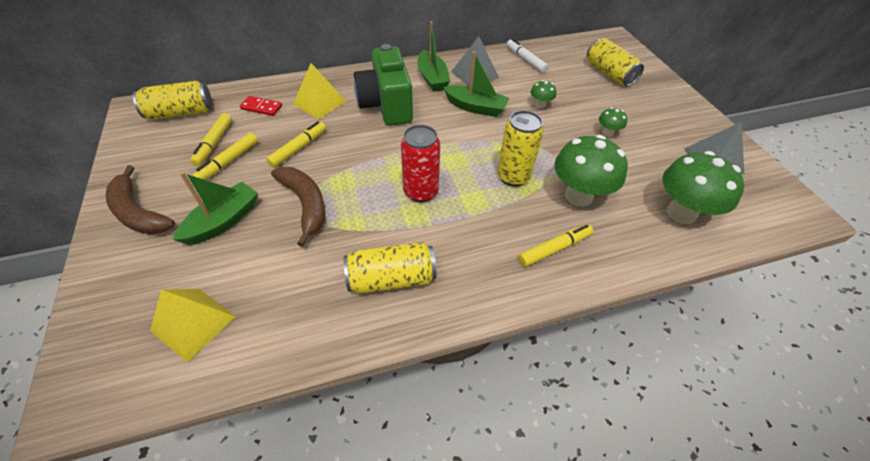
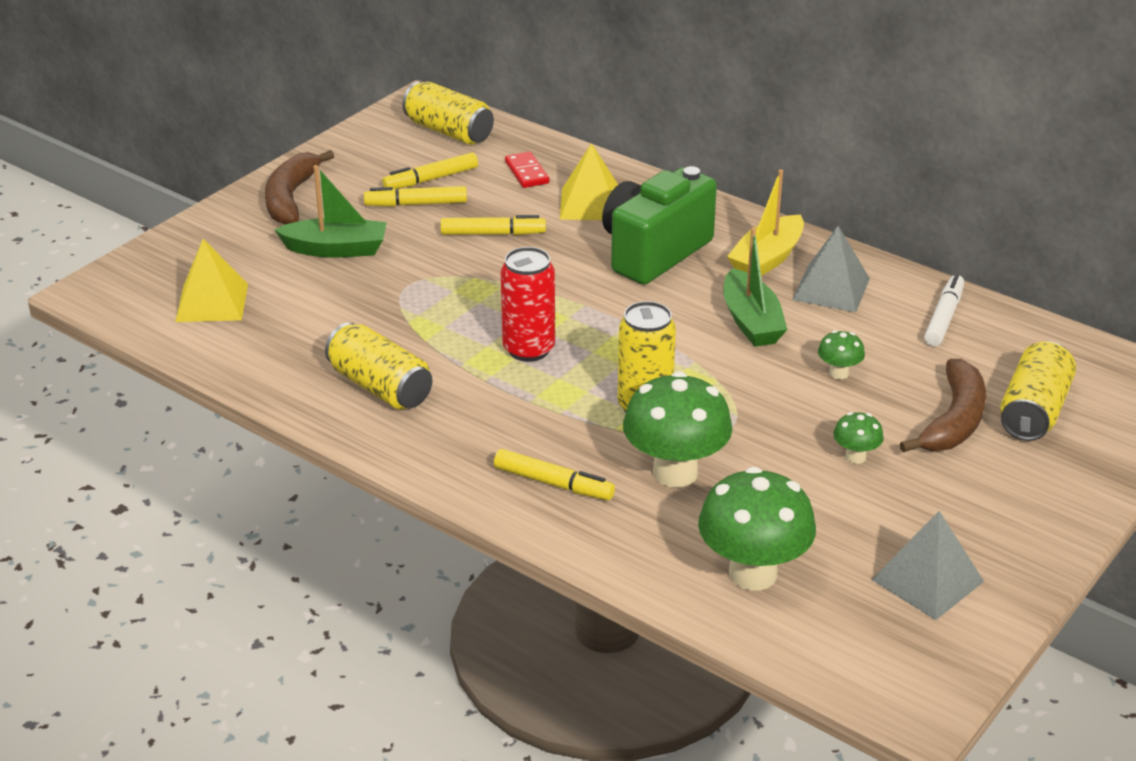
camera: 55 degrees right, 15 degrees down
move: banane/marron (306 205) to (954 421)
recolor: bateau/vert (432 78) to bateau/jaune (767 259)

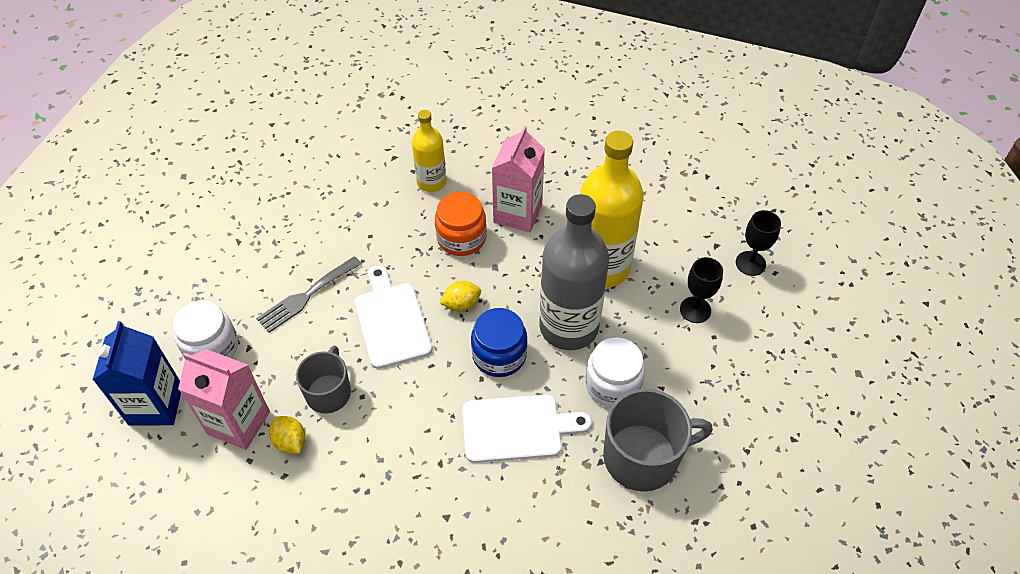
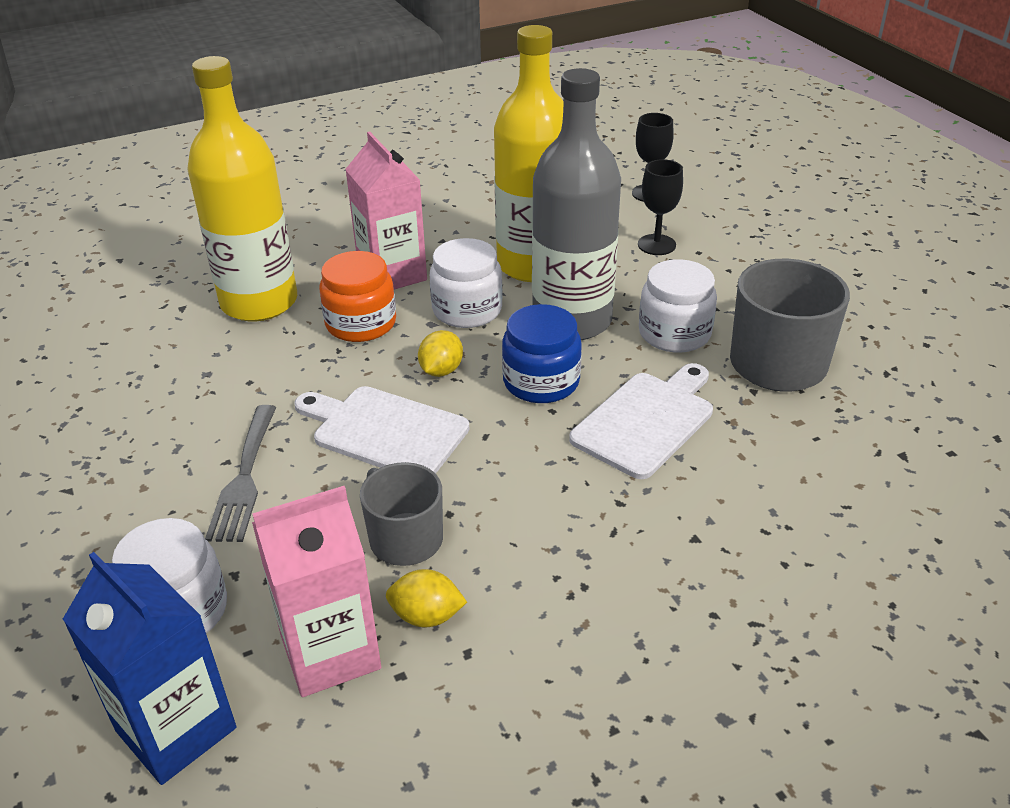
camera: 45 degrees left, 15 degrees down
insert: bocal/blanc (467 310)
resize: bouteille/jaune (431 182) = (259 302) x1.80

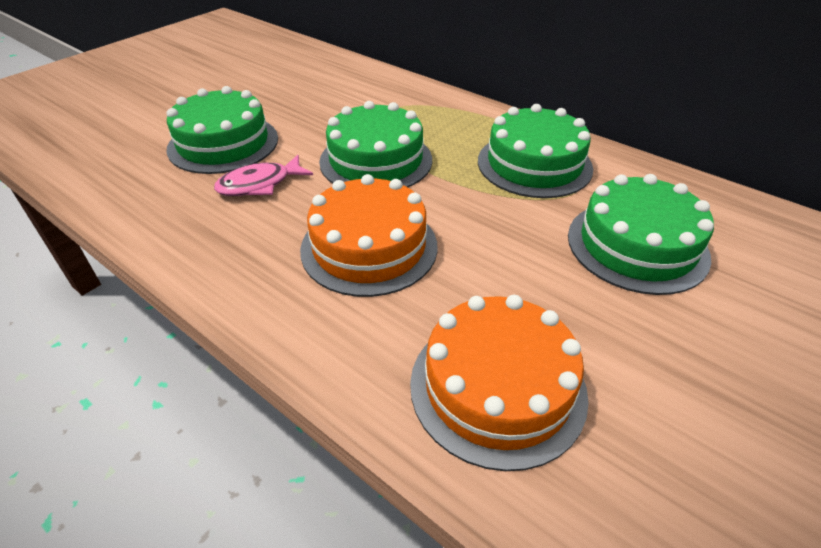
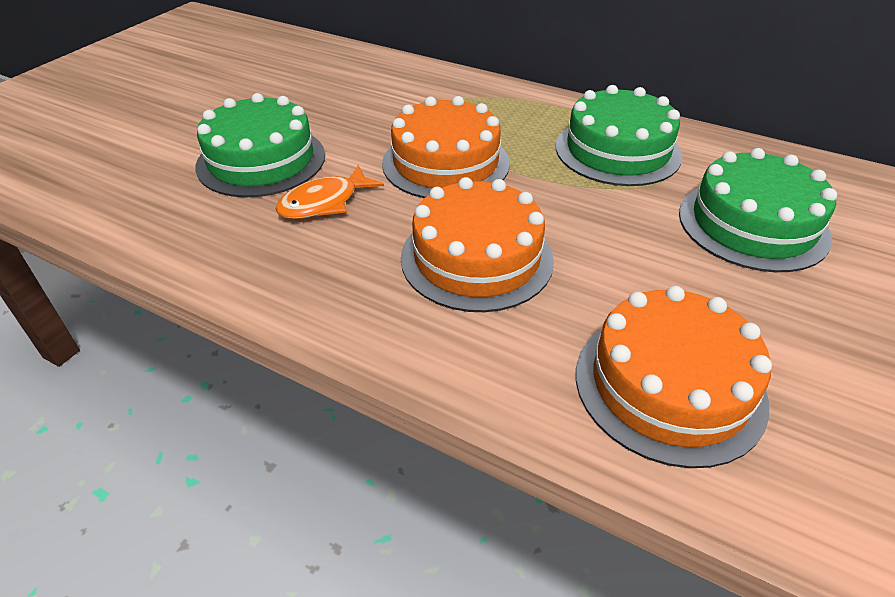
camera: 10 degrees left, 0 degrees up
recolor: poisson/rose (259 184) to poisson/orange (324 202); gâteau/vert (376 160) to gâteau/orange (445 163)

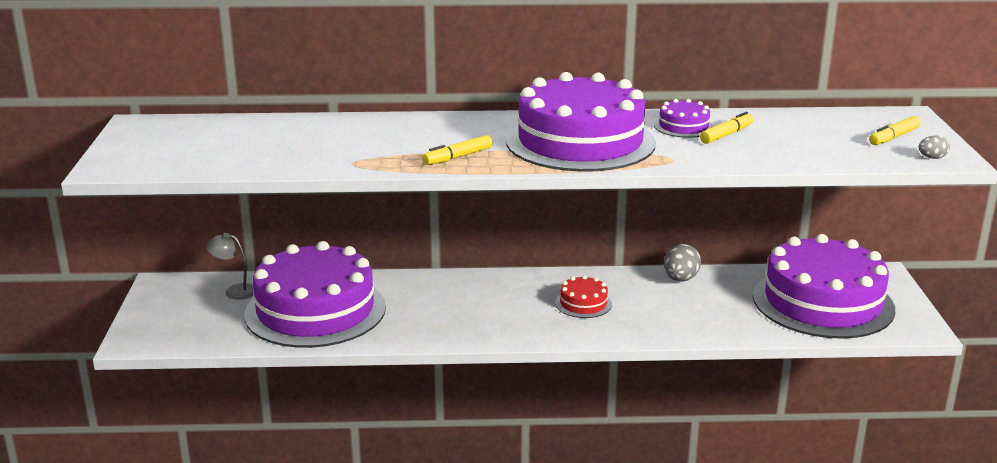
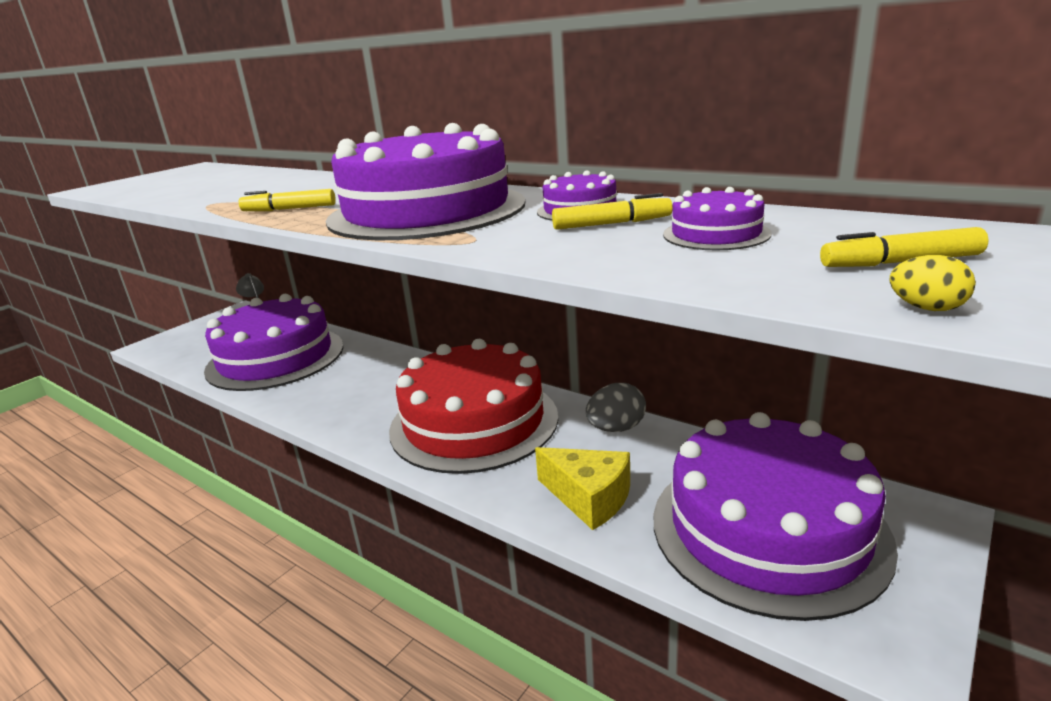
camera: 40 degrees right, 0 degrees up
insert: fromage/jaune (589 498); gâteau/violet (716 234)
recolor: œuf/gris (932 158) to œuf/jaune (926 308)
resize: gâteau/rouge (583 303) = (474 422) x2.44

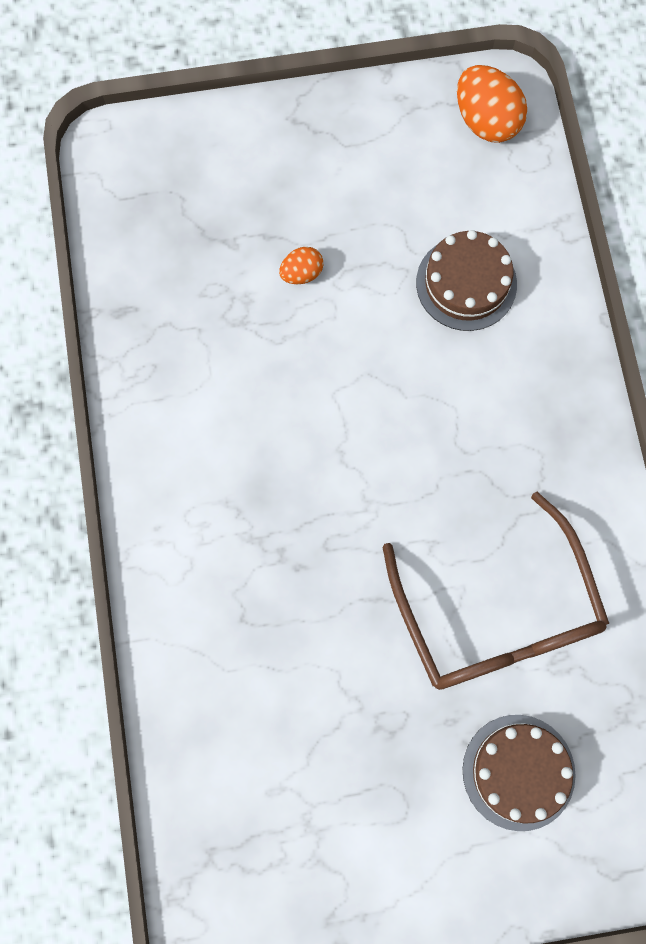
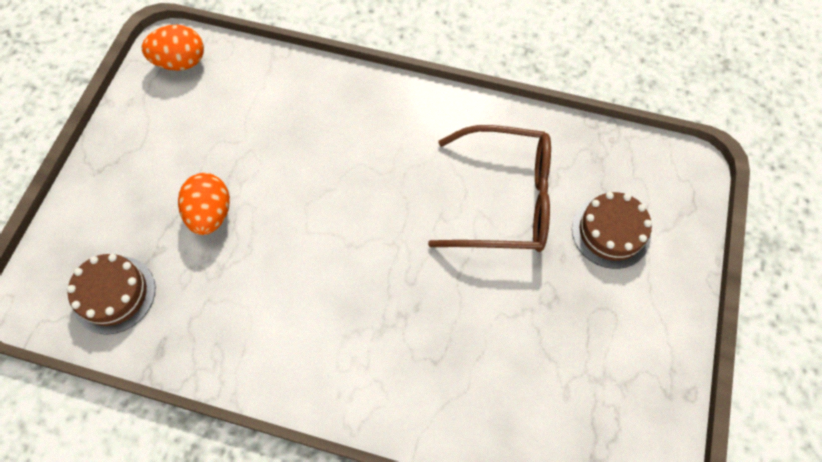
camera: 65 degrees left, 10 degrees down
move: gâteau/marron (466 283) to (114 294)
resize: œuf/orange (301 273) = (211 214) x1.81

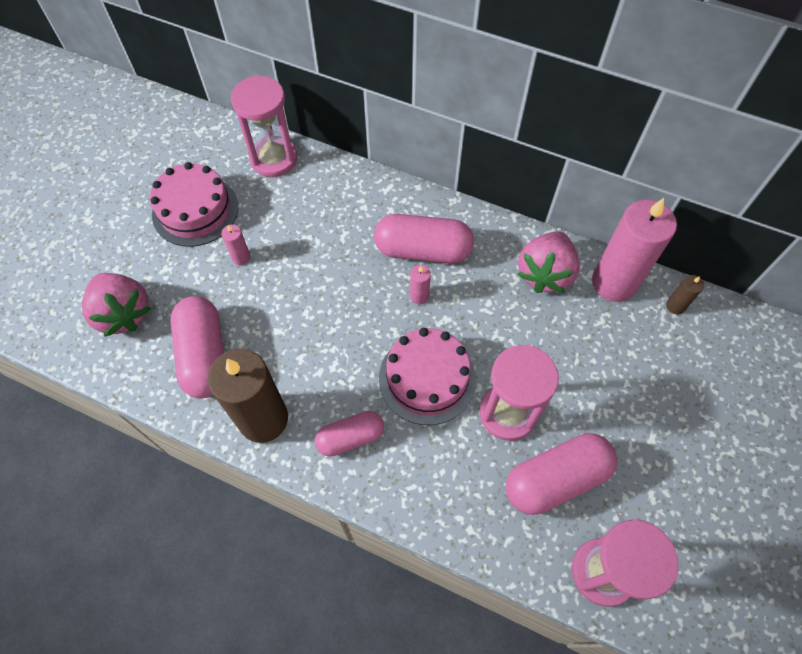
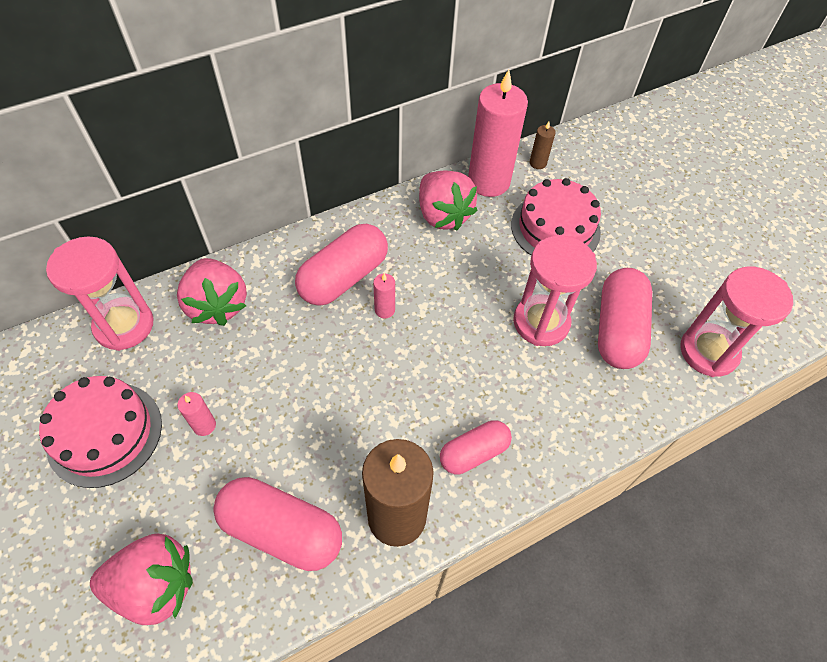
camera: 55 degrees left, 5 degrees down
insert: fraise/rose (217 305)
move: gâteau/rose (427 378) to (555 228)
rotate: gélule/rose (350 438) = (474 453) 45 degrees clockwise

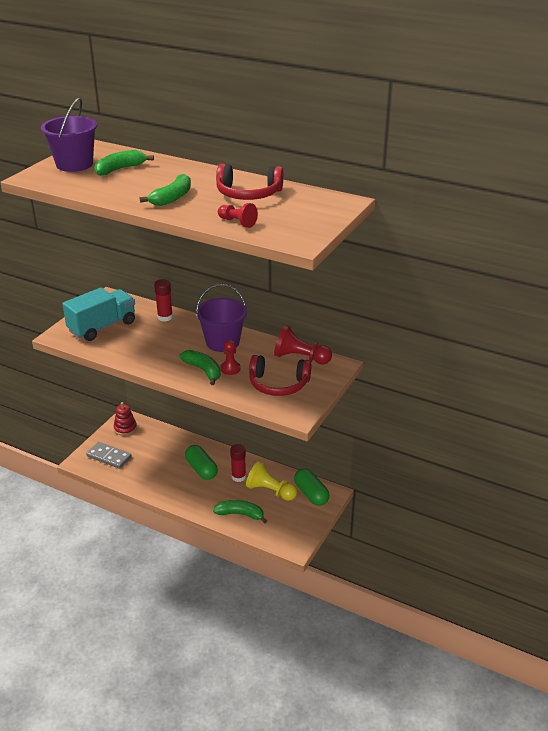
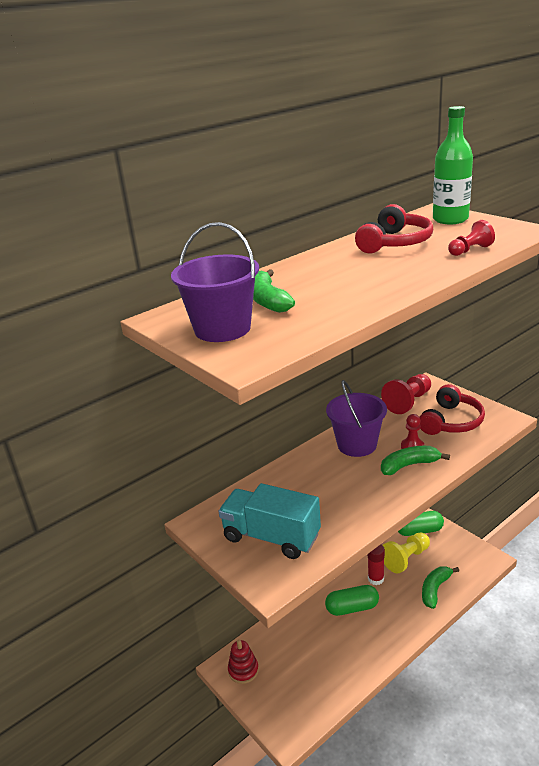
camera: 65 degrees left, 5 degrees down
delete: domino/gris (109 457); banane/vert (172 198); bâton de colle/rouge (165 317)
insert: bouteille/vert (450 219)
rotate: camion/turquoise (102 327) = (271 537) 45 degrees counterclockwise

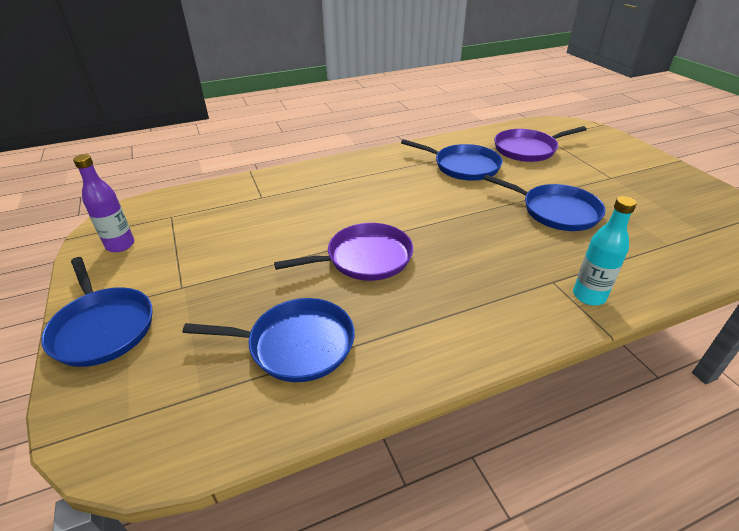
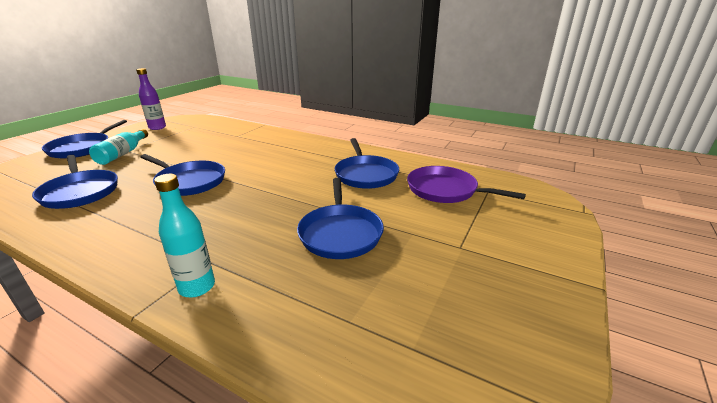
camera: 50 degrees right, 10 degrees down
insert: bouteille/turquoise (123 154)
recolor: poêle/violet (365 258) to poêle/bleu (189 181)

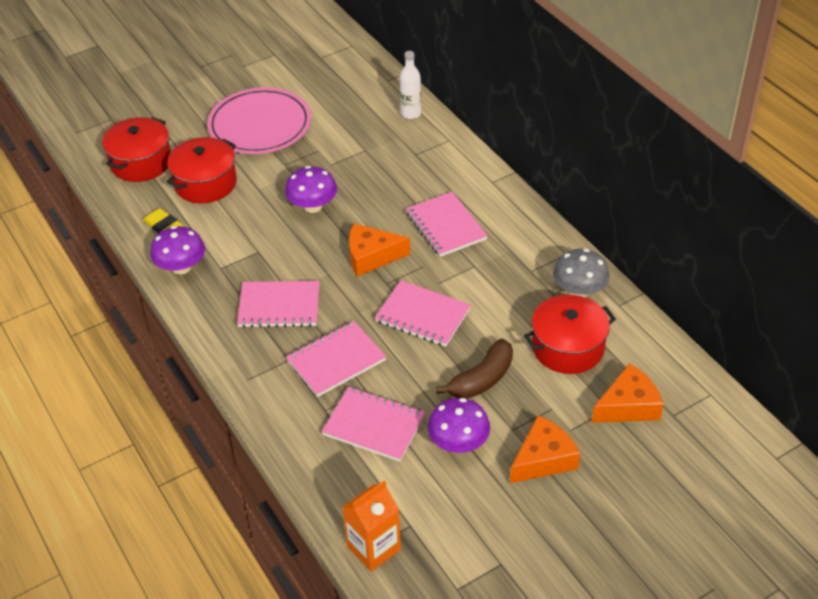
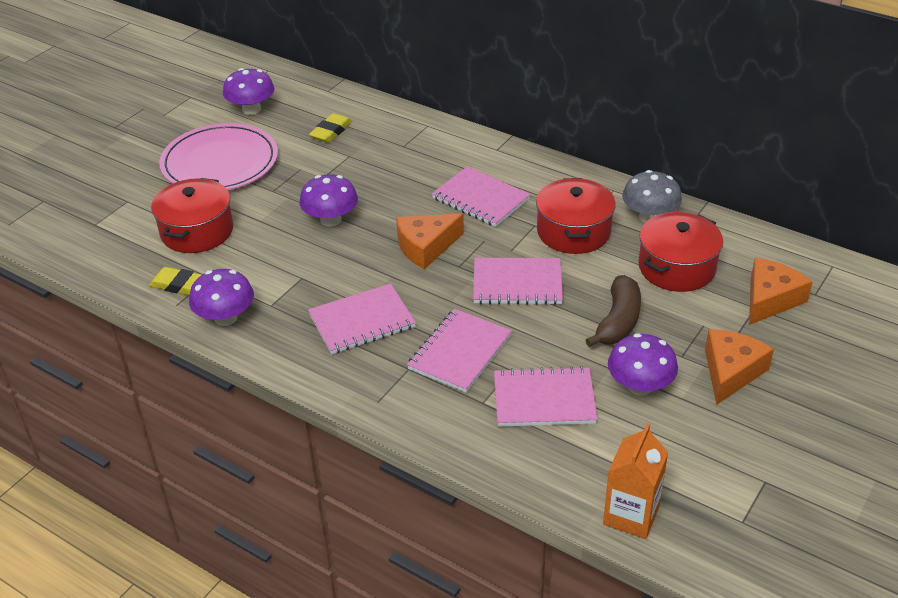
camera: 25 degrees left, 5 degrees down
delete: bouteille/blanc (411 114)
insert: champignon/violet (251 109); gomme/jaune (331 131)
move: marmite/rouge (141 162) to (573 231)

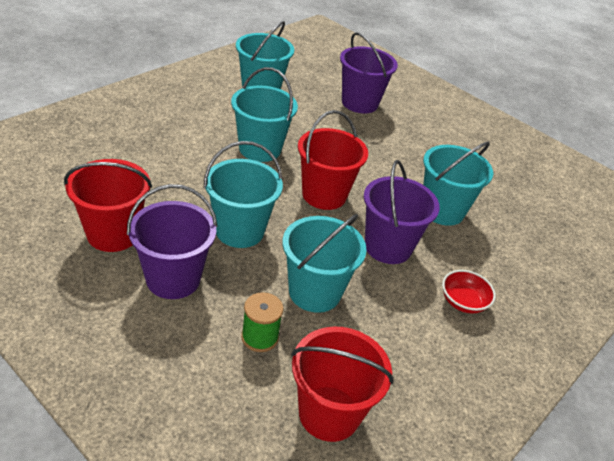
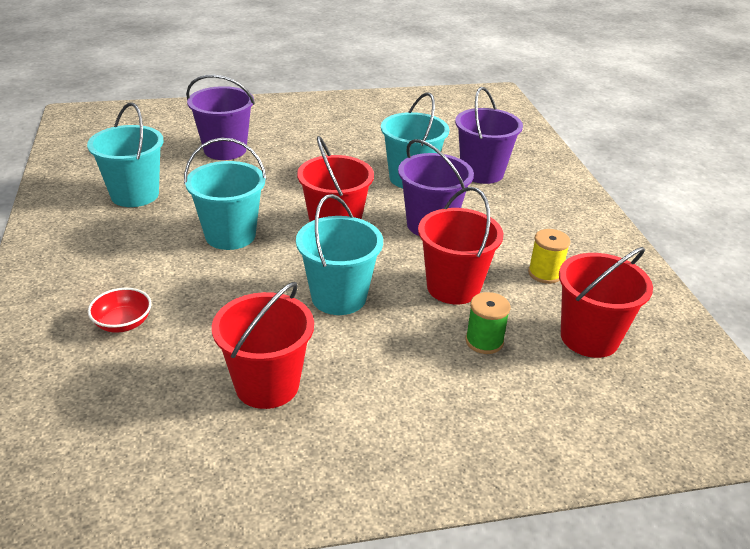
camera: 50 degrees left, 5 degrees down
insert: bobine/jaune (545 273)
move: seau/violet (173 279) to (482 172); bol/rouge (463 302) to (123 323)
recolor: seau/turquoise (314 292) to seau/rouge (453 287)

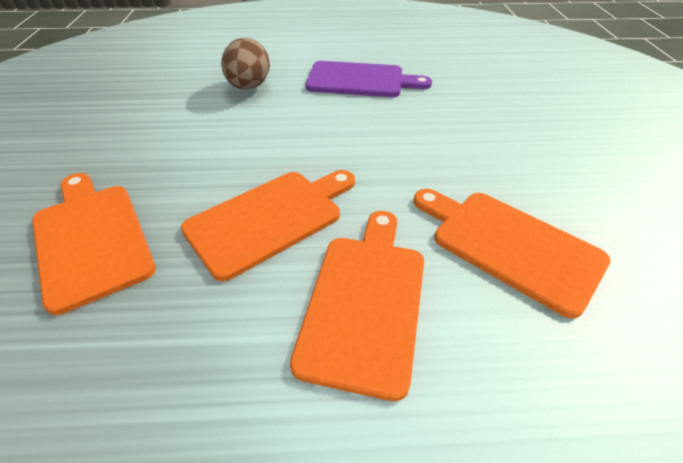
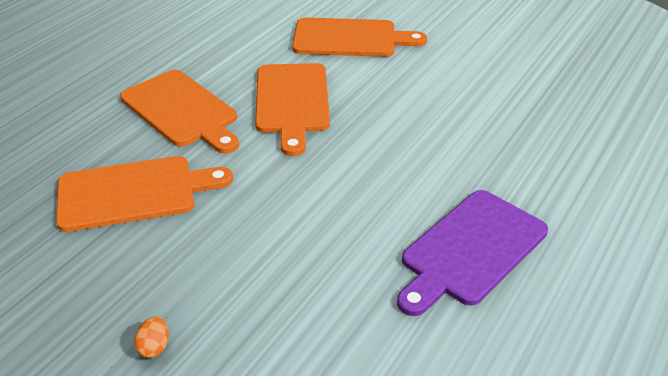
camera: 125 degrees right, 5 degrees down
delete: œuf/marron (249 87)
insert: œuf/orange (154 347)

